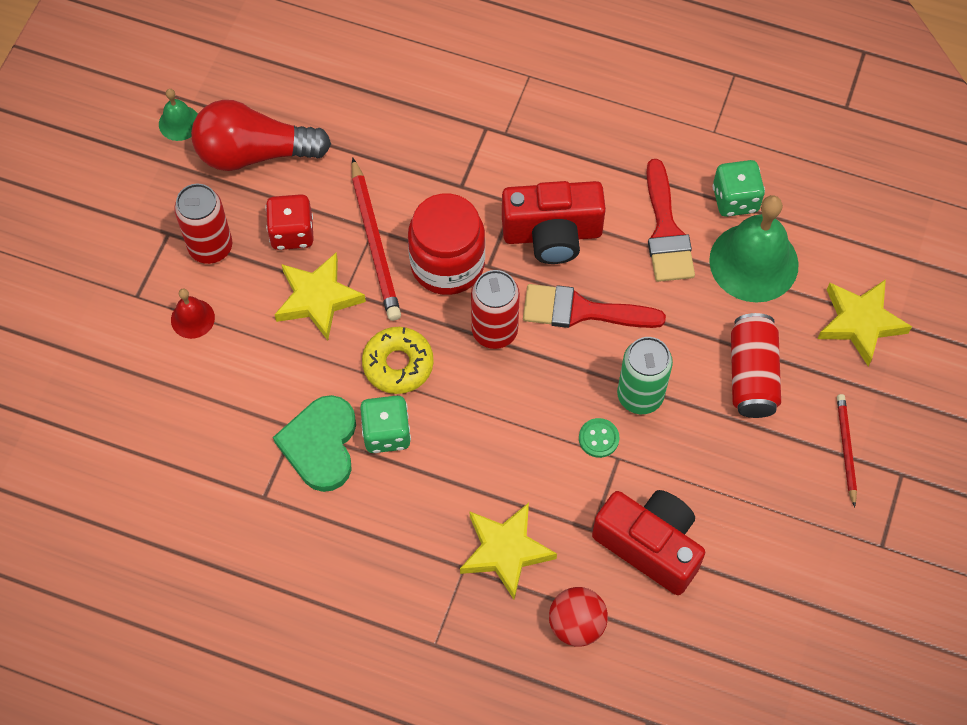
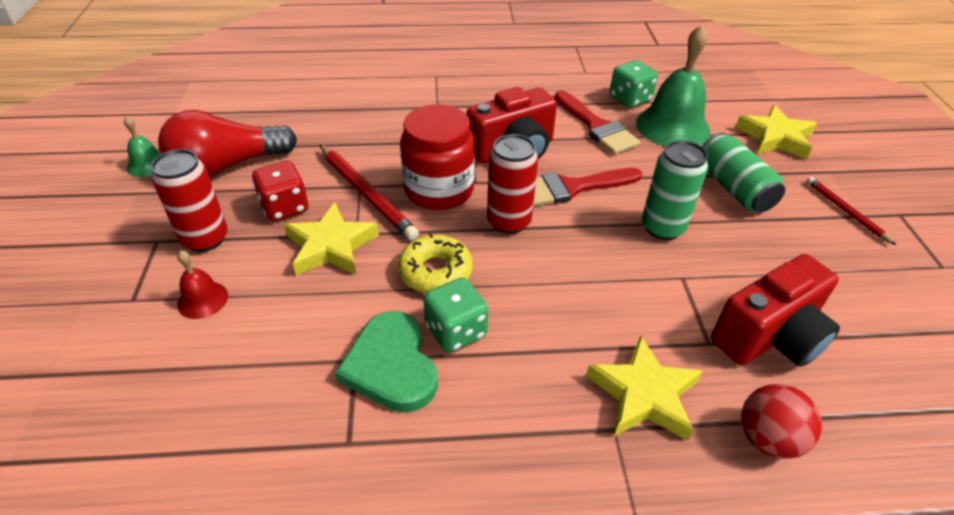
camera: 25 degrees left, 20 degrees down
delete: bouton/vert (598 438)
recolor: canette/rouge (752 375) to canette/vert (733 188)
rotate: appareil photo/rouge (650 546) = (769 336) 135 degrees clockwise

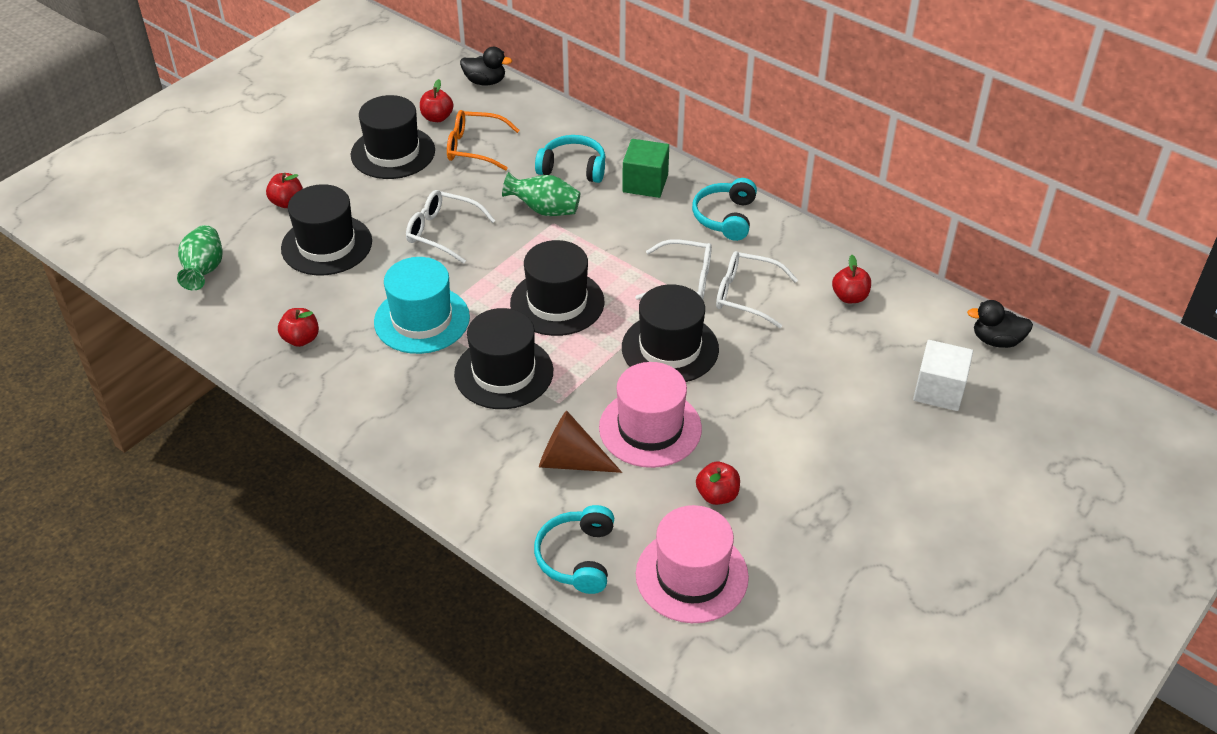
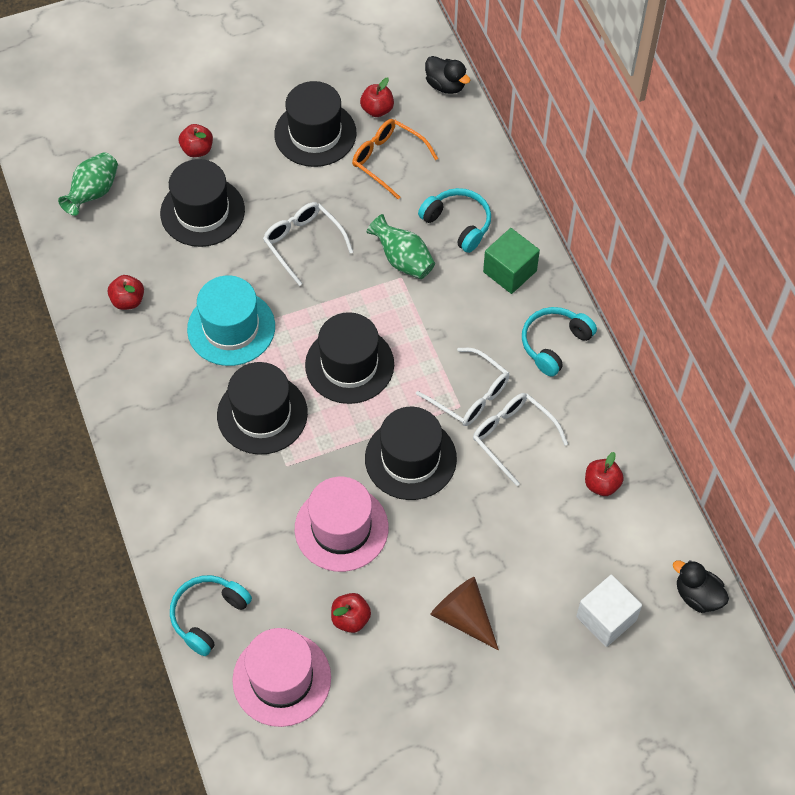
camera: 30 degrees right, 15 degrees up
move: cône/marron (571 461) to (463 617)

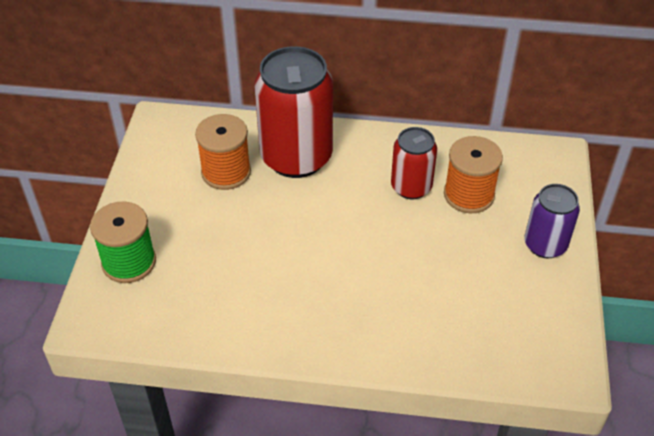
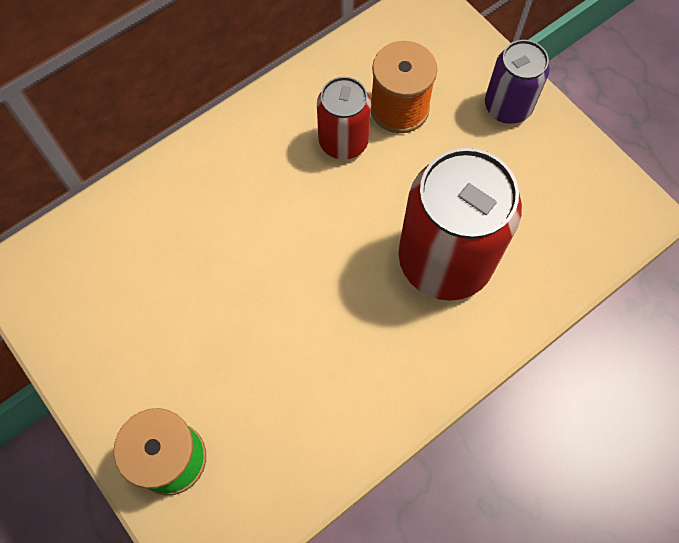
camera: 45 degrees left, 20 degrees up
delete: bobine/orange (226 172)
move: canette/rouge (296 157) to (445 260)

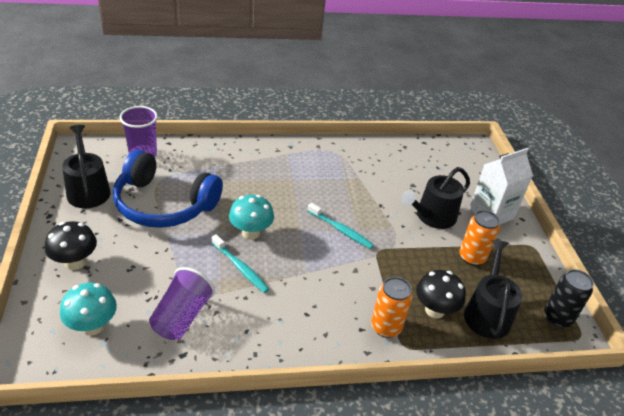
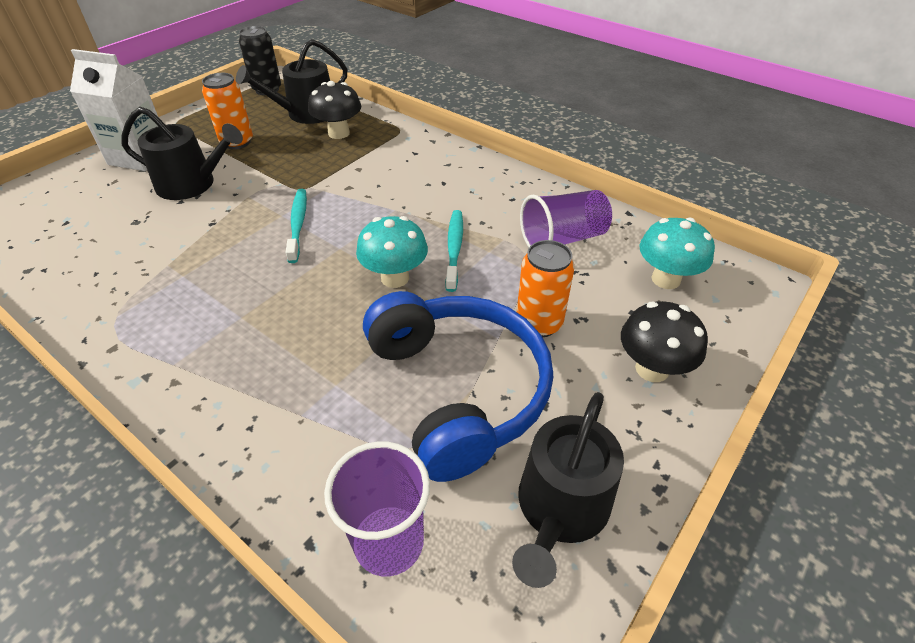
camera: 130 degrees left, 5 degrees up
move: canette/orange (386 327) to (539 323)

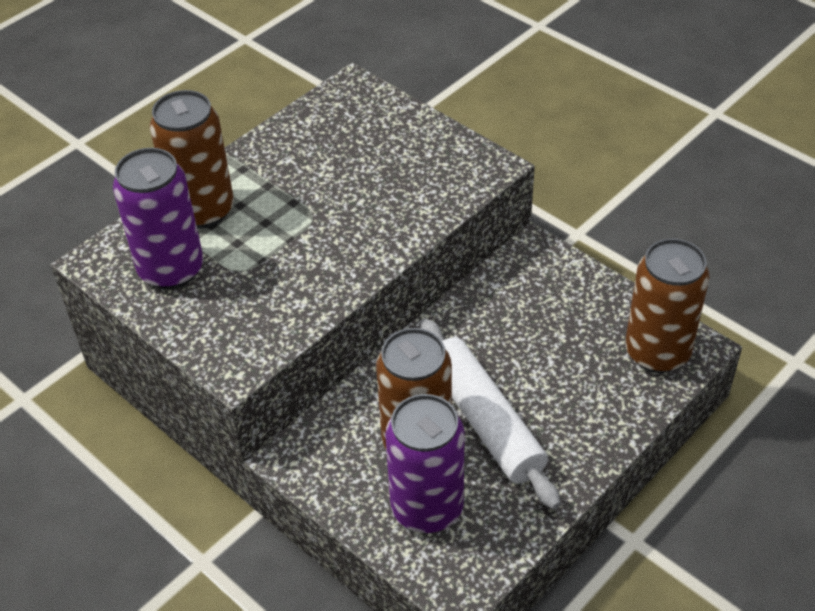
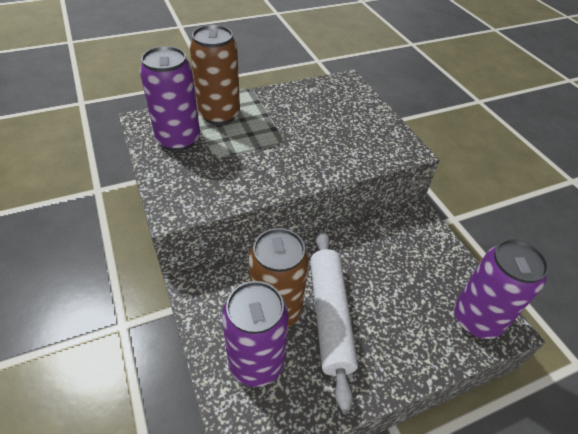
camera: 20 degrees right, 0 degrees up
recolor: canette/marron (657 352) to canette/violet (476 319)

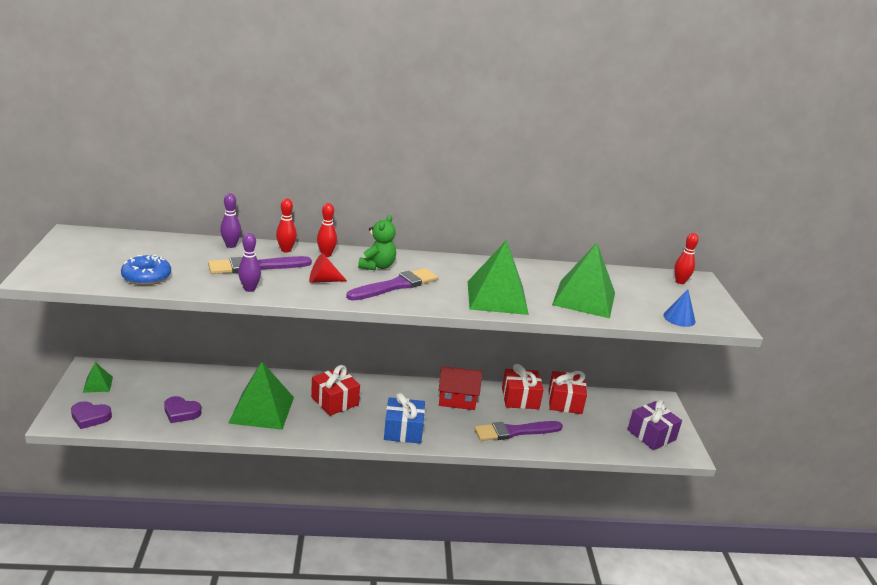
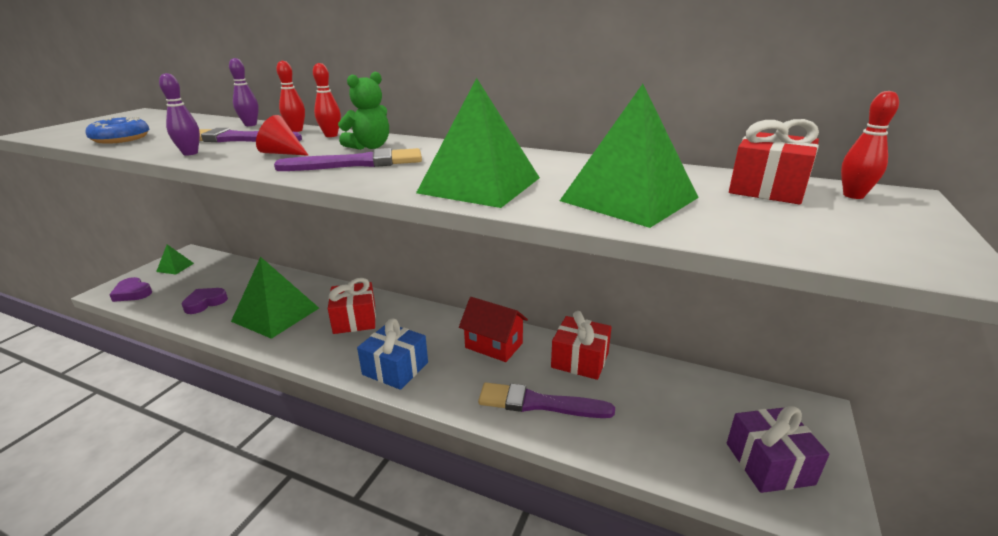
camera: 30 degrees right, 0 degrees up
delete: cône/bleu (679 318)
move: cadeau/rouge (565 402) to (767 188)
rotate: cœur/violet (181 412) = (205 303) 90 degrees clockwise

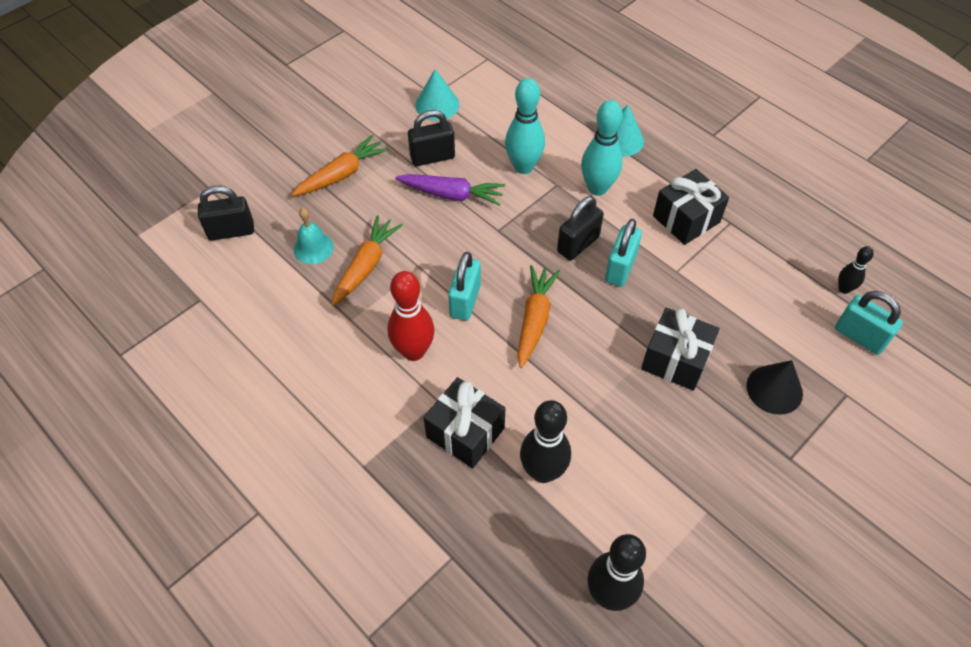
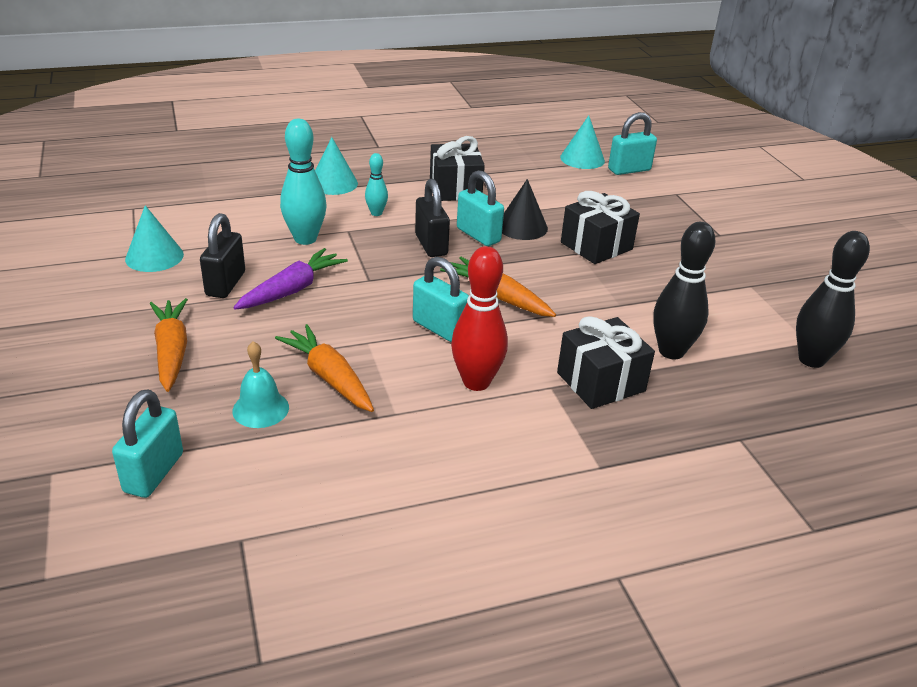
camera: 65 degrees left, 20 degrees down
move: cône/noir (774 389) to (522 226)
replace: quille/noir (844 289) to cône/turquoise (582 159)
recolor: cadenas/noir (231 231) to cadenas/turquoise (153 473)
resize: quille/turquoise (597 188) = (376 213) x0.54

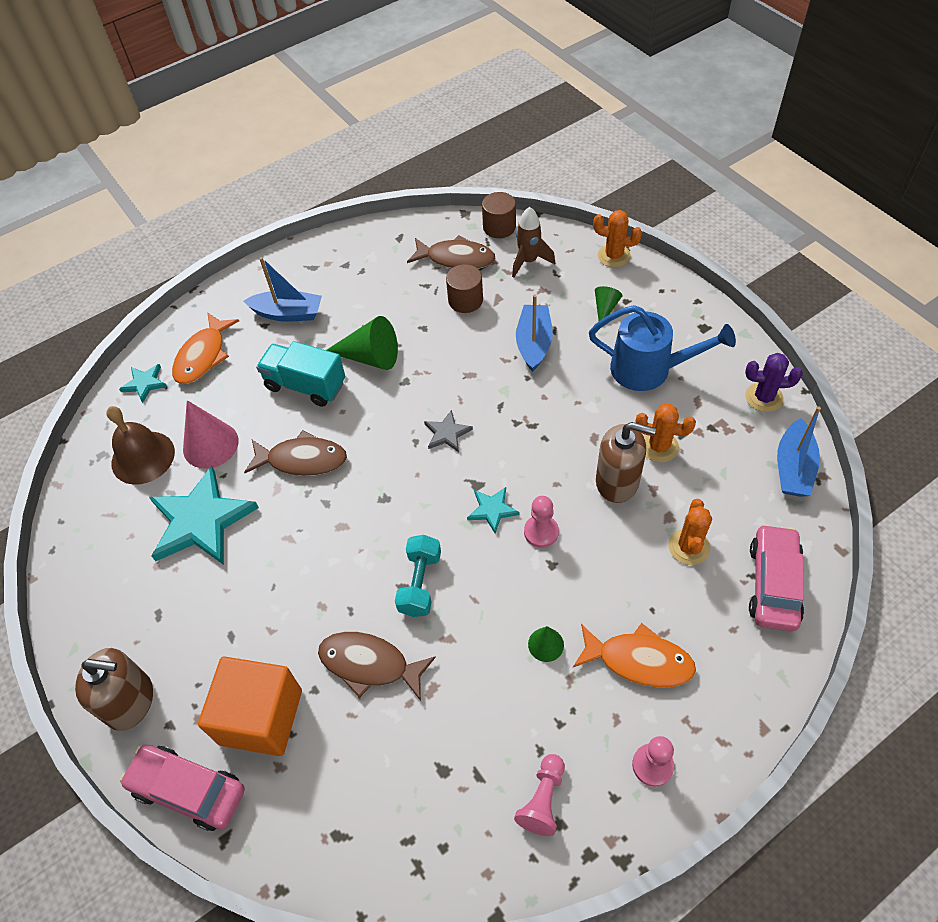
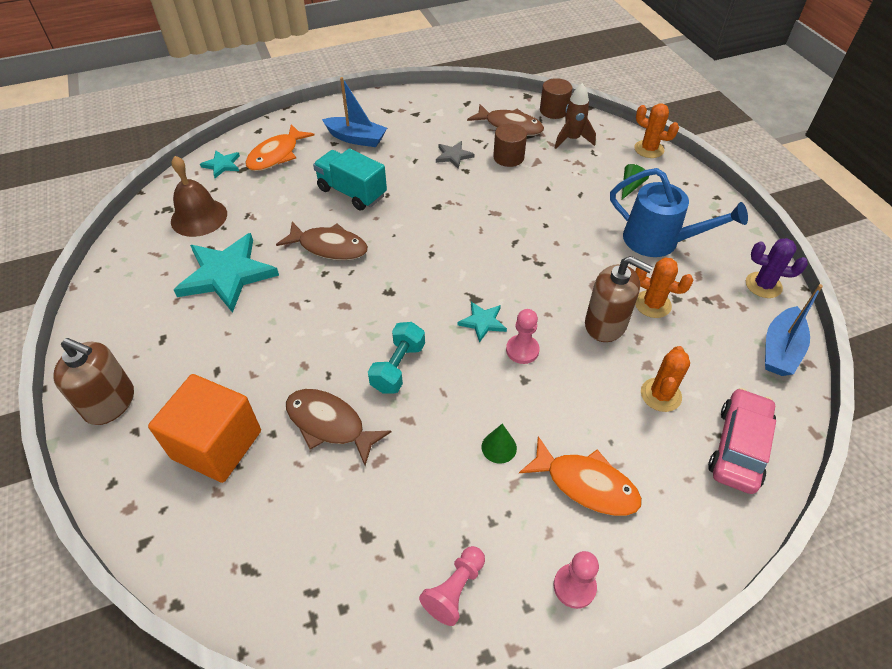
camera: 10 degrees right, 5 degrees down
delete: voiture/rose (188 790); cône/rose (210 445); cône/vert (370 357); bateau/bleu (534 343)
move: étoile/gris (447 433) to (453 156)

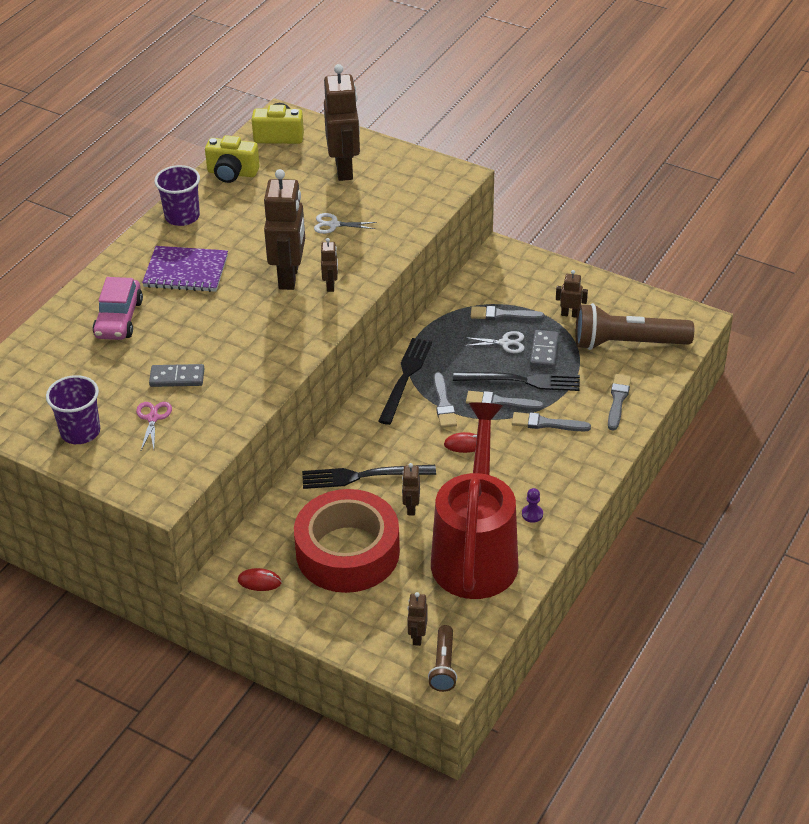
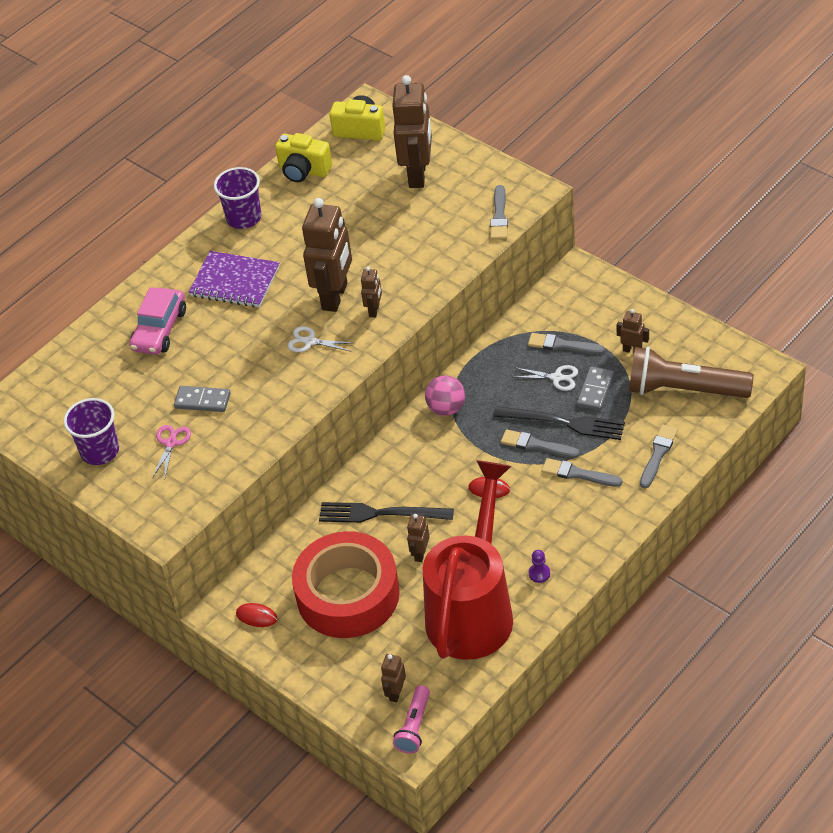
camera: 15 degrees right, 5 degrees up
move: ciseaux/blanc (334 225) to (310 341); pinceau/gris (443 403) to (499 216)
replace: fourchette/noir (405 378) to balle/rose (446 408)
recolor: lampe de poche/marron (443 666) to lampe de poche/rose (414 726)

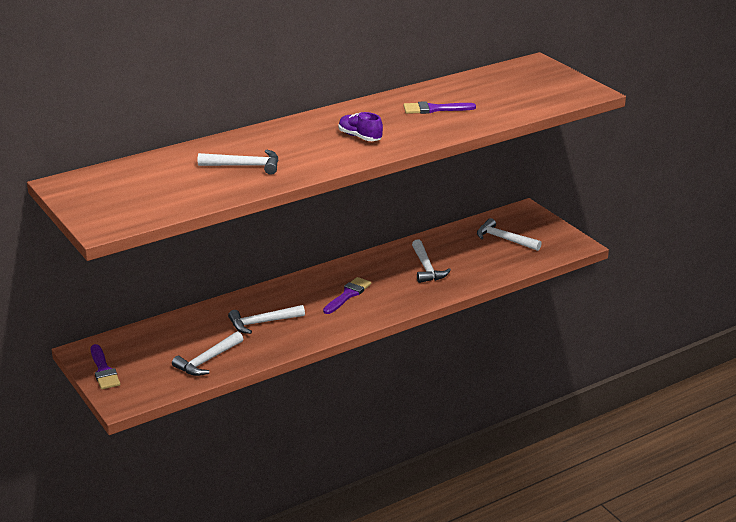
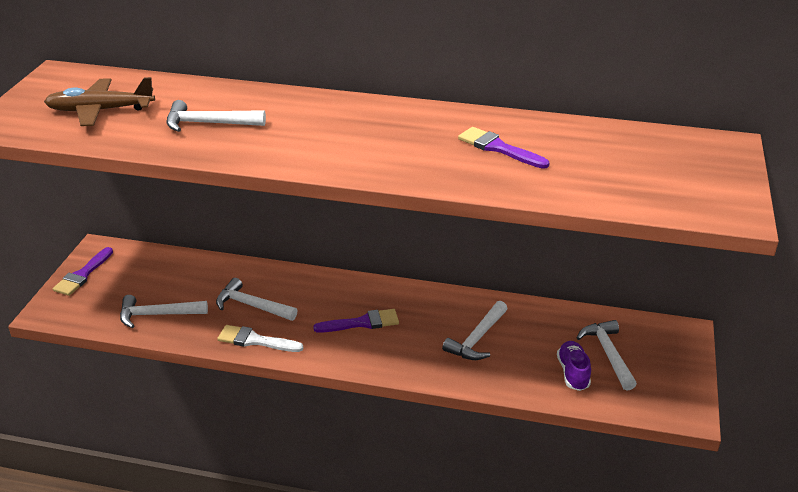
camera: 45 degrees right, 5 degrees up
insert: avion/marron (100 110); pinceau/blanc (255 340)
move: chaussure/violet (360 137) to (573 373)
rotate: marteau/blanc (245 166) = (208 123) 135 degrees clockwise

